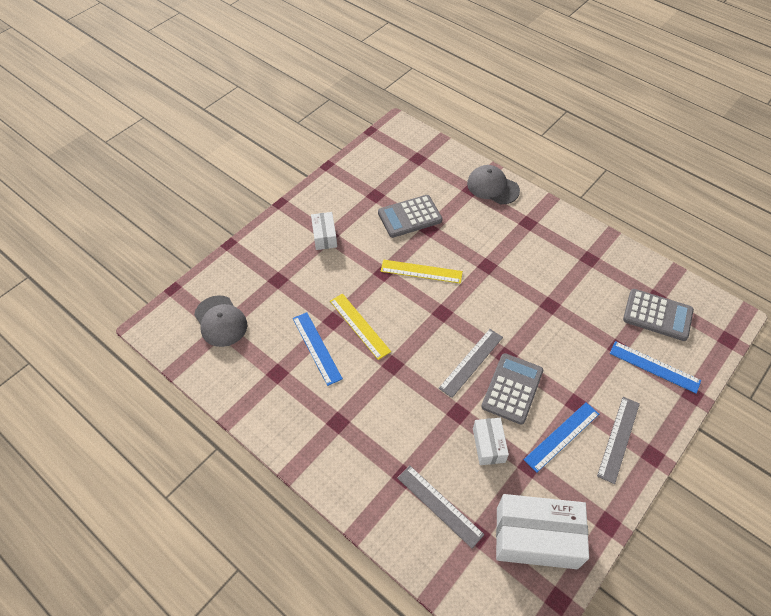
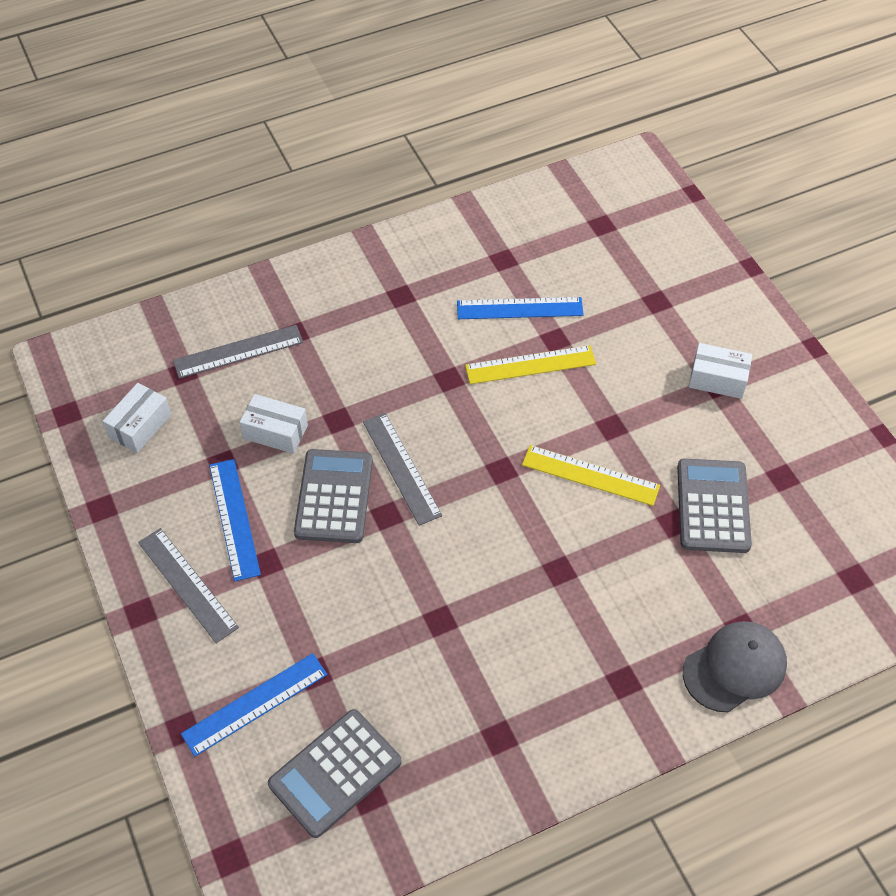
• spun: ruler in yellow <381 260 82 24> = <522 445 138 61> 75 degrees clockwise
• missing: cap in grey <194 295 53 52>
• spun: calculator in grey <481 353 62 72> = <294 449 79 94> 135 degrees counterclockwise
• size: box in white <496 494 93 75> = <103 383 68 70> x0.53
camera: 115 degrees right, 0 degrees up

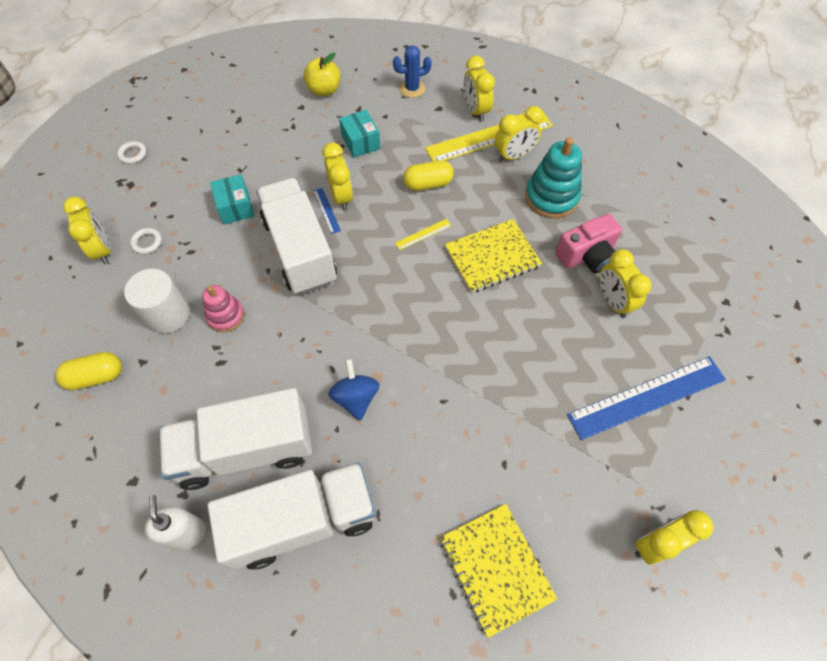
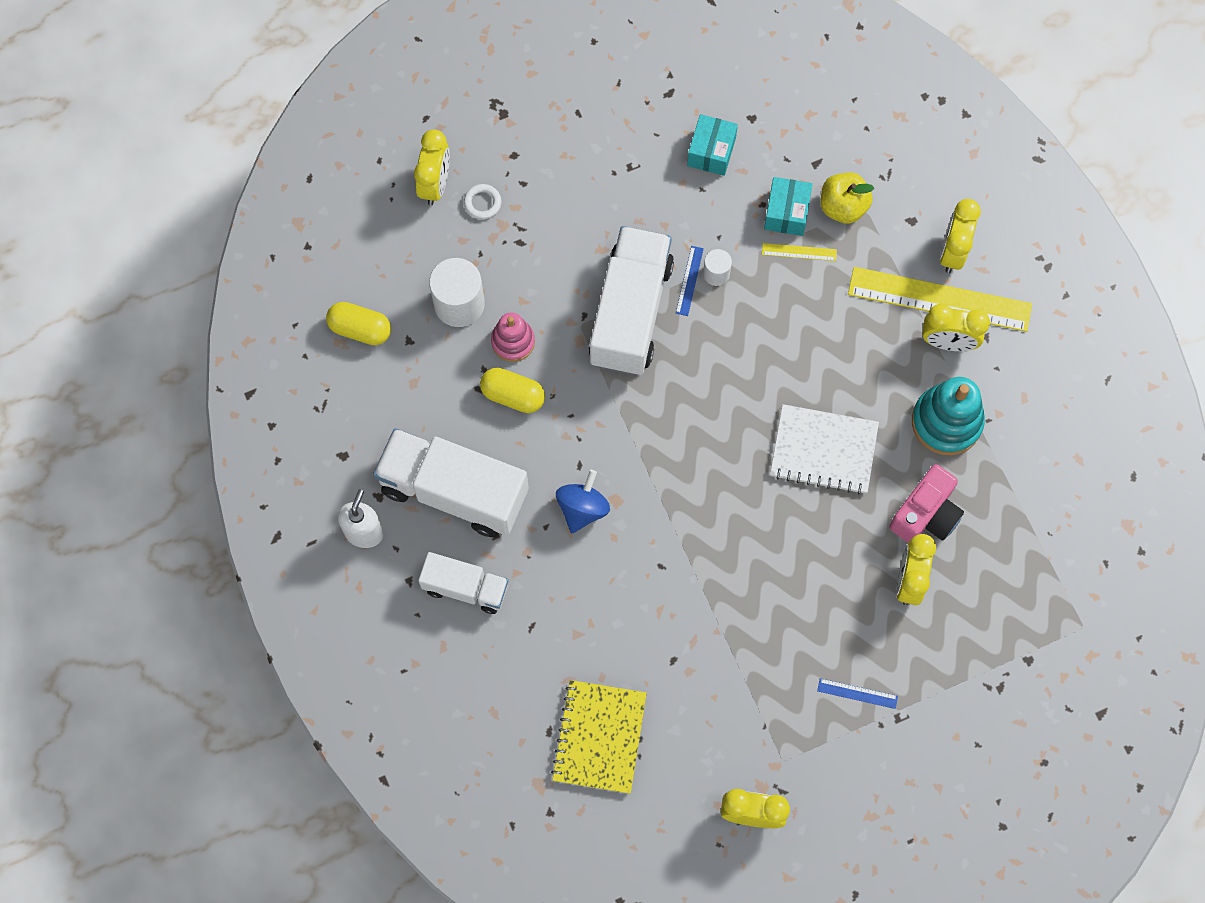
• missing: cactus in blue <393 45 39 53>
• relocated: apple in yellow <303 53 38 43> to <821 172 53 52>
• missing: ring in white <117 141 30 23>
• exchanged: clock in yellow <322 142 31 69> to cylinder in white <703 249 29 37>
• relocated: capsule in yellow <403 160 51 31> to <480 368 65 45>
• relocated: box in turquoise <210 174 44 50> to <687 114 51 62>
• spun: camera in pink <555 214 67 59> = <889 464 75 79> 60 degrees counterclockwise
• relocated: ruler in yellow <395 219 57 31> to <762 243 75 18>
• colour: notebook in yellow <445 219 97 74> to notebook in white <770 404 109 90>
• size: ruler in blue <567 356 159 84> = <817 678 81 31> x0.41
• size: truck in white <208 462 168 108> = <418 552 90 62> x0.57
camera: 35 degrees right, 10 degrees up

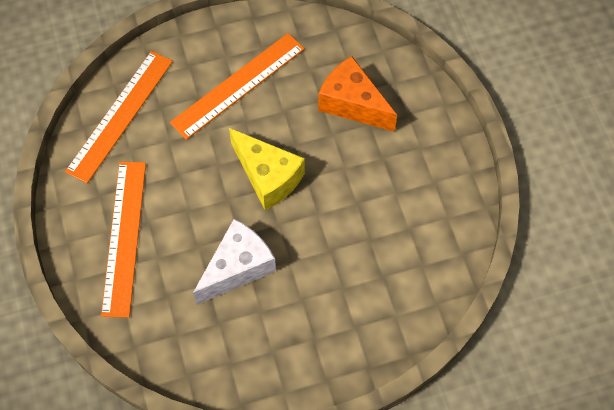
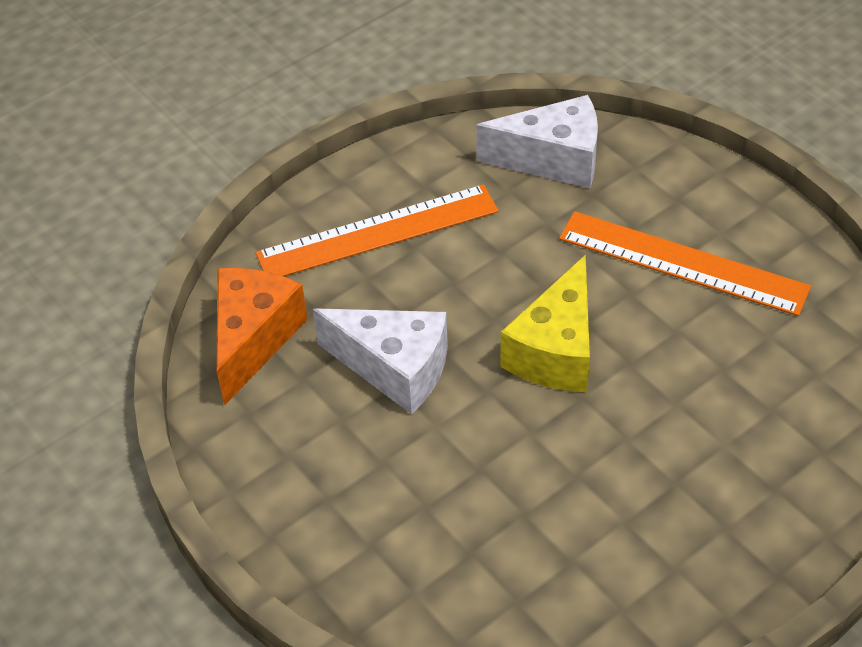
• exchanged: ruler in orange <65 51 108 132> to cheese in white <476 95 122 93>
• relocated: cheese in orange <318 56 79 76> to <217 268 91 137>
camera: 70 degrees right, 15 degrees down

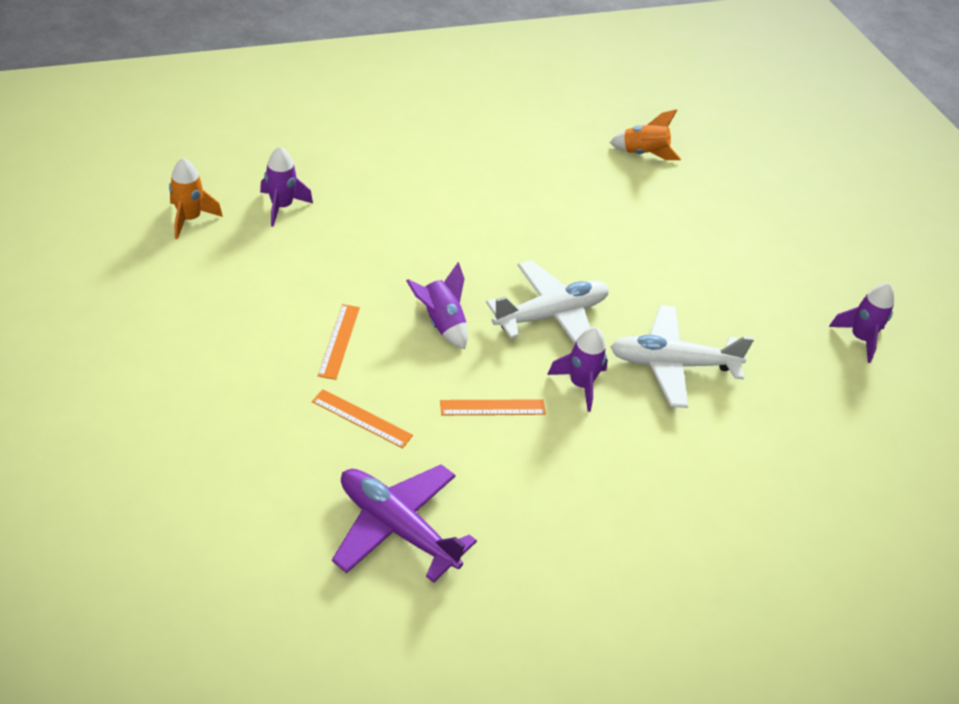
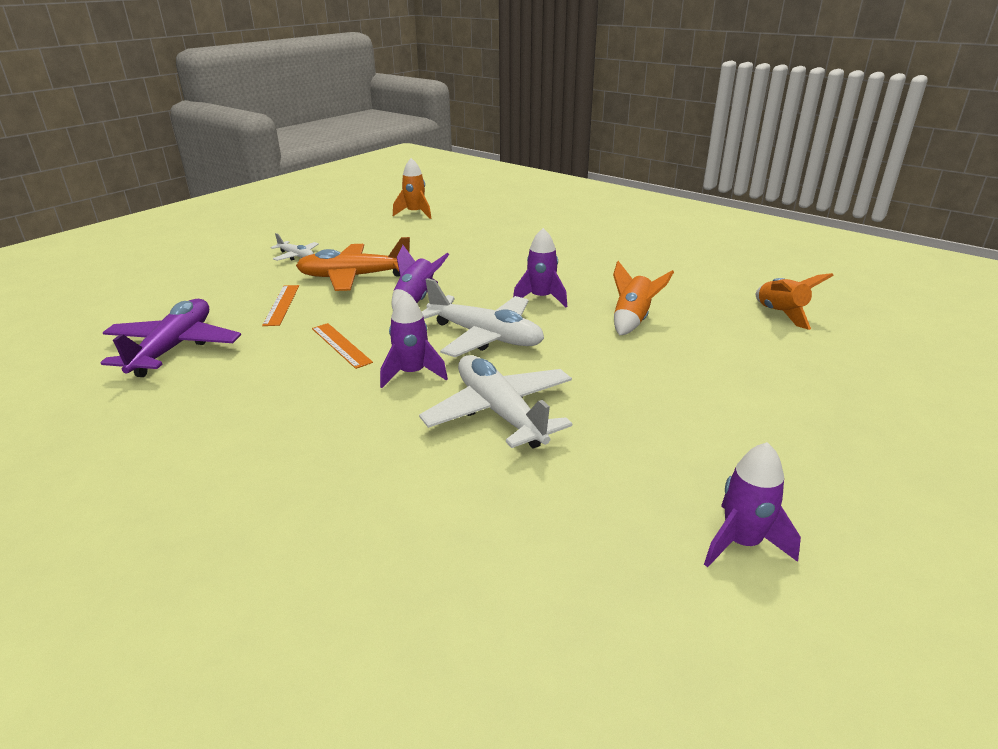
• relocated: rocket in purple <260 147 53 80> to <513 228 54 79>
• exchanged: ruler in orange <318 304 42 76> to plane in orange <296 237 114 54>
• appeared: plane in white <270 233 49 28>
• appeared: rocket in orange <613 261 61 75>
camera: 65 degrees right, 15 degrees down

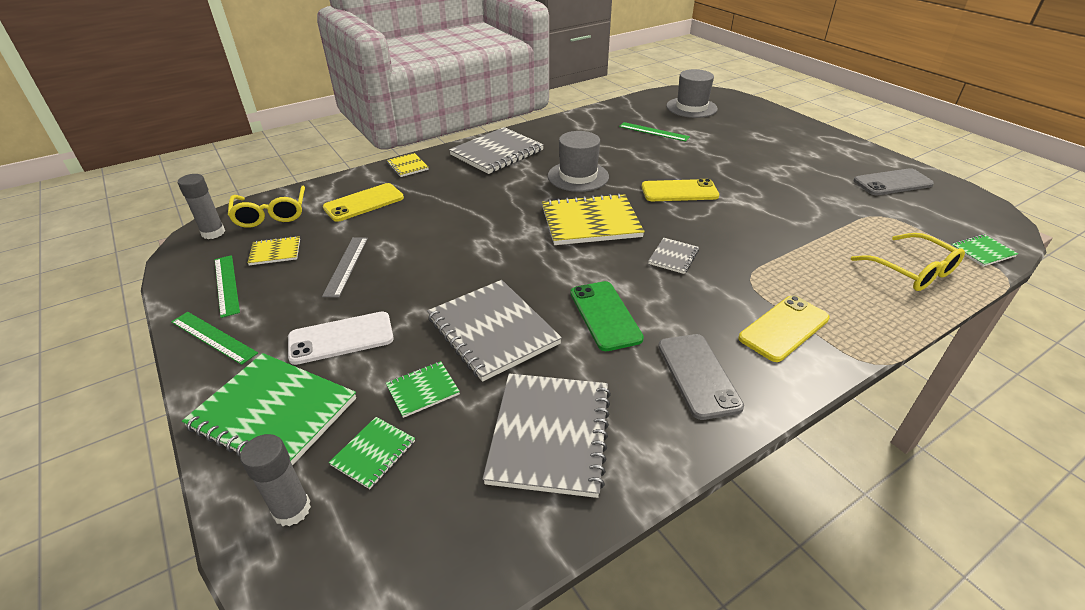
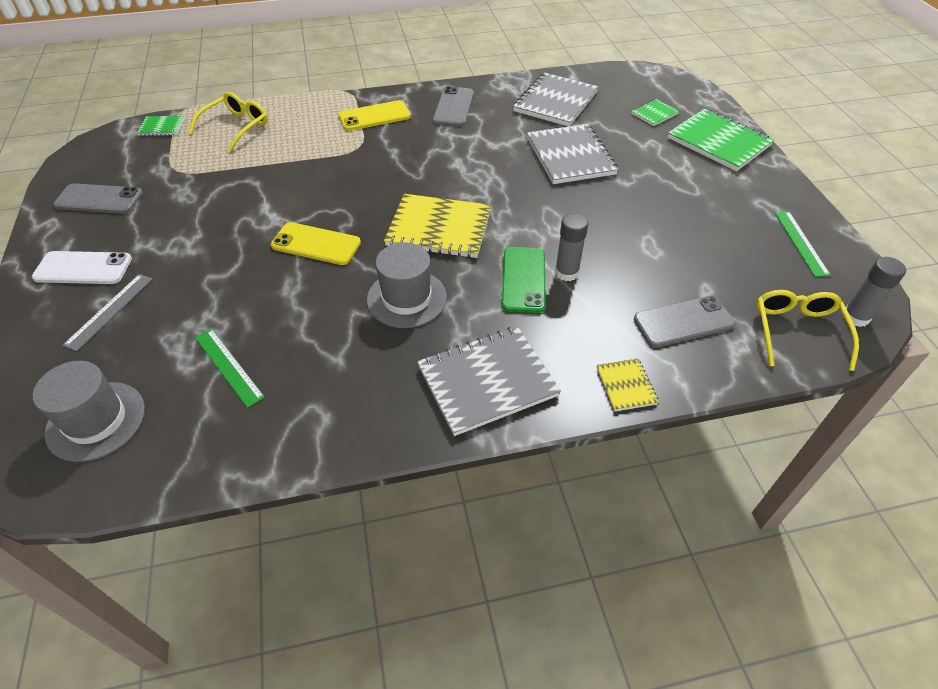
• colour: phone in yellow <323 183 81 39> to phone in grey <634 296 101 52>
• spun: glasses in yellow <851 233 114 58> = <188 92 80 60> 45 degrees clockwise
• missing: notebook in yellow <247 236 53 29>
• relocated: ruler in grey <322 237 46 61> to <62 274 91 77>
• missing: notebook in grey <648 238 51 36>
• relocated: phone in green <571 281 73 70> to <502 247 44 66>
• relocated: phone in white <288 311 106 54> to <32 251 100 33>
• missing: ruler in green <171 312 87 53>
• missing: notebook in green <386 361 74 57>
• relocated: glue stick in grey <240 434 71 92> to <555 213 33 68>
camera: 160 degrees left, 10 degrees up

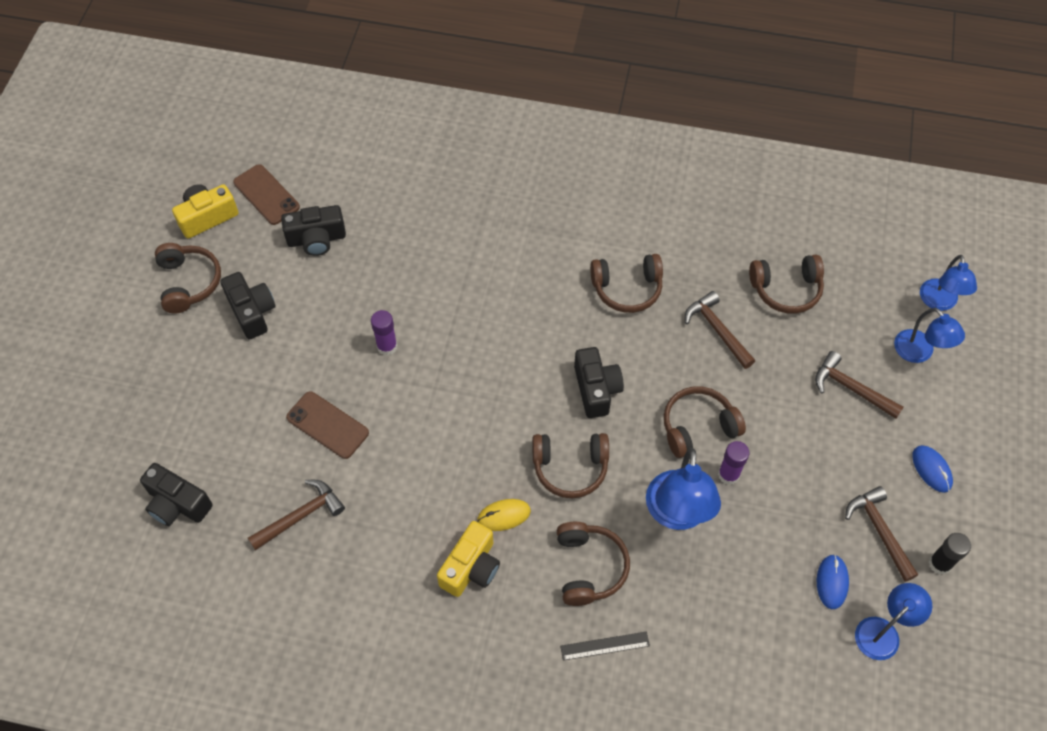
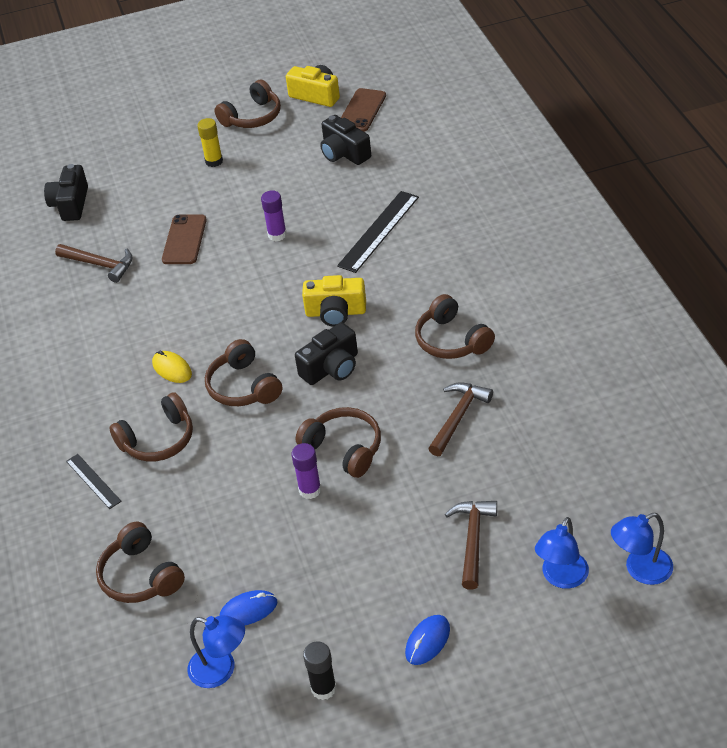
• relocated: headphones in brown <749 255 75 59> to <96 522 89 81>
• missing: camera in black <220 272 56 67>
• missing: lamp in blue <646 448 75 82>
• missing: hammer in brown <845 486 73 96>
• relocated: camera in yellow <437 521 63 76> to <302 275 64 52>
• appeared: glue stick in yellow <197 118 26 49>
• appeared: ruler in black <337 191 82 82>
camera: 65 degrees right, 15 degrees down

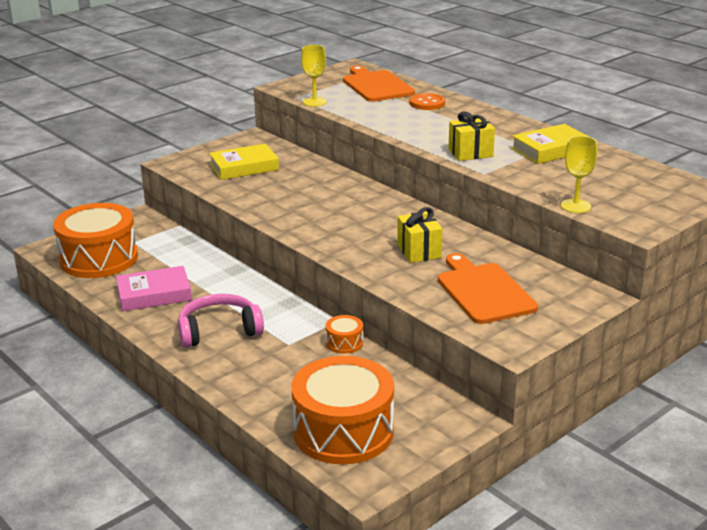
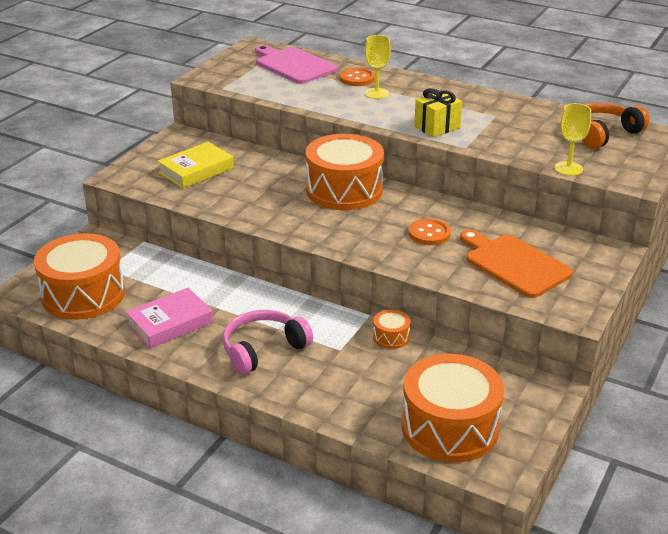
• relocated: goblet in yellow <301 45 26 62> to <364 35 27 64>
• colour: cutting board in orange <343 66 72 36> to cutting board in pink <255 45 82 39>
• missing: book in yellow <511 124 78 40>
• exchanged: gift in yellow <397 207 45 56> to button in orange <409 218 42 27>
• appeared: headphones in orange <582 103 68 46>
• appeared: drum in orange <306 134 78 76>
camera: 20 degrees left, 5 degrees up

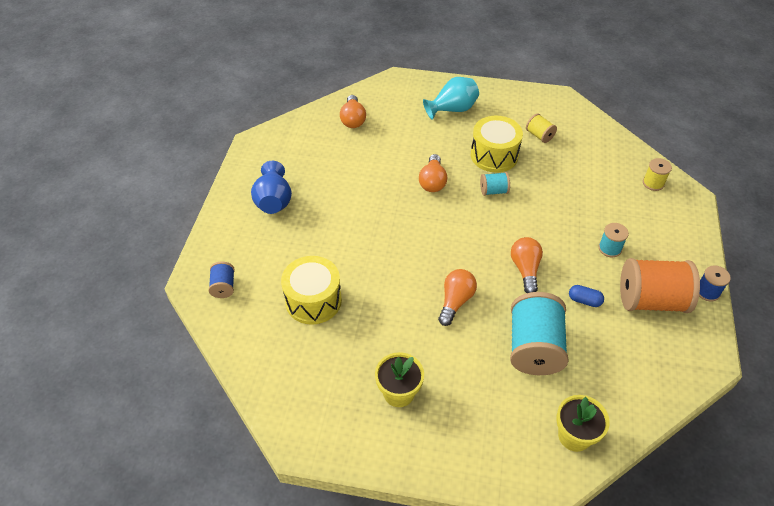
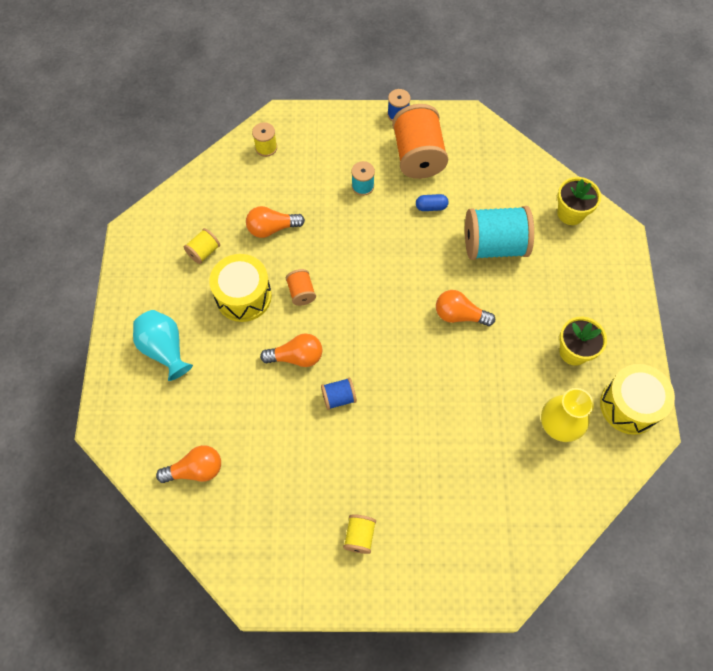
• exchanged: vase in blue <251 161 41 53> to spool in yellow <343 514 33 40>
• colour: spool in turquoise <480 172 30 24> to spool in orange <286 269 30 37>
• relocated: light bulb in orange <511 237 32 56> to <246 206 59 32>
• relocated: drum in yellow <281 256 61 69> to <600 364 75 71>
• relocated: spool in blue <208 262 27 36> to <321 377 36 33>
• spun: capsule in blue <569 285 35 22> = <416 194 32 17> 75 degrees clockwise
• appeared: vase in yellow <541 388 53 54>
camera: 100 degrees left, 15 degrees up

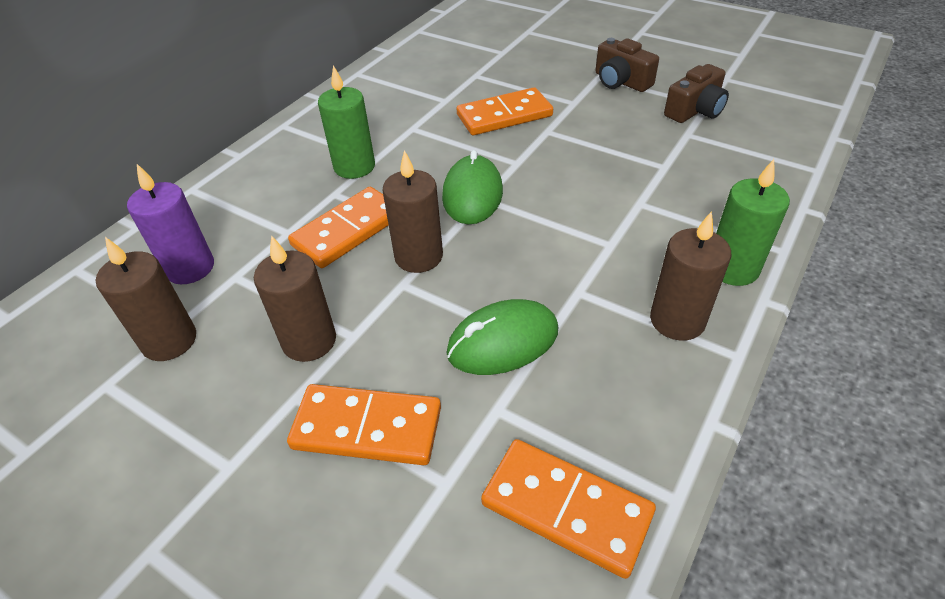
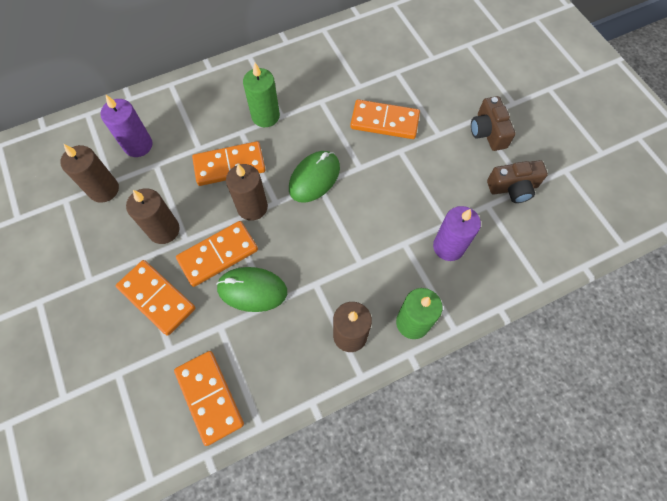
• appeared: candle in purple <433 206 48 55>
• appeared: domino in orange <176 221 82 66>
camera: 30 degrees right, 20 degrees up

